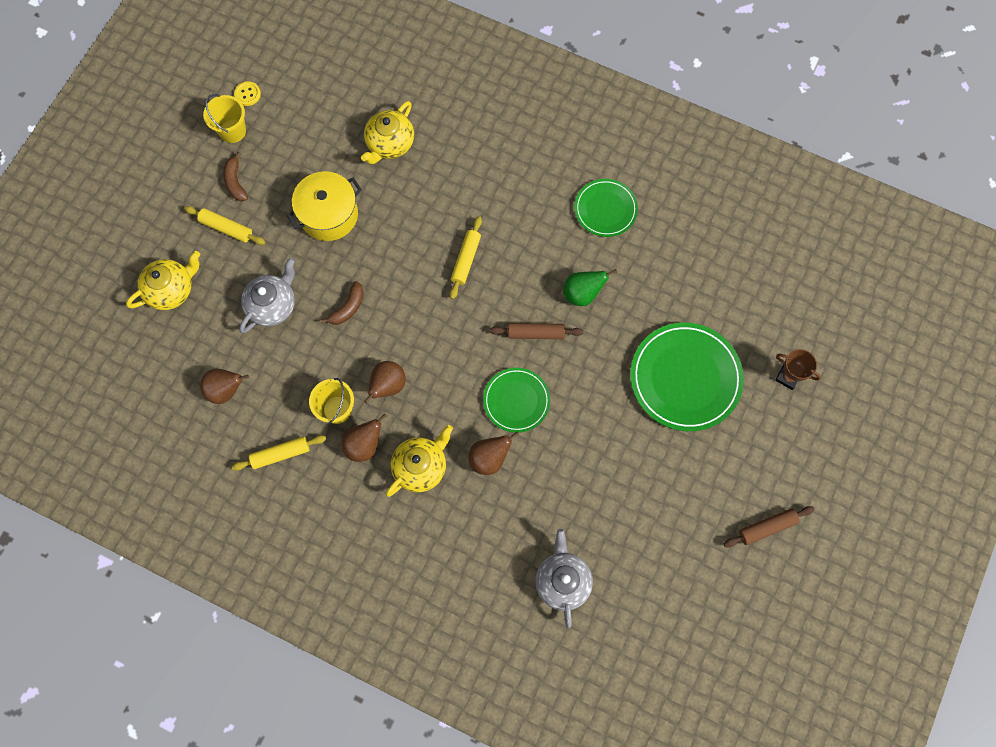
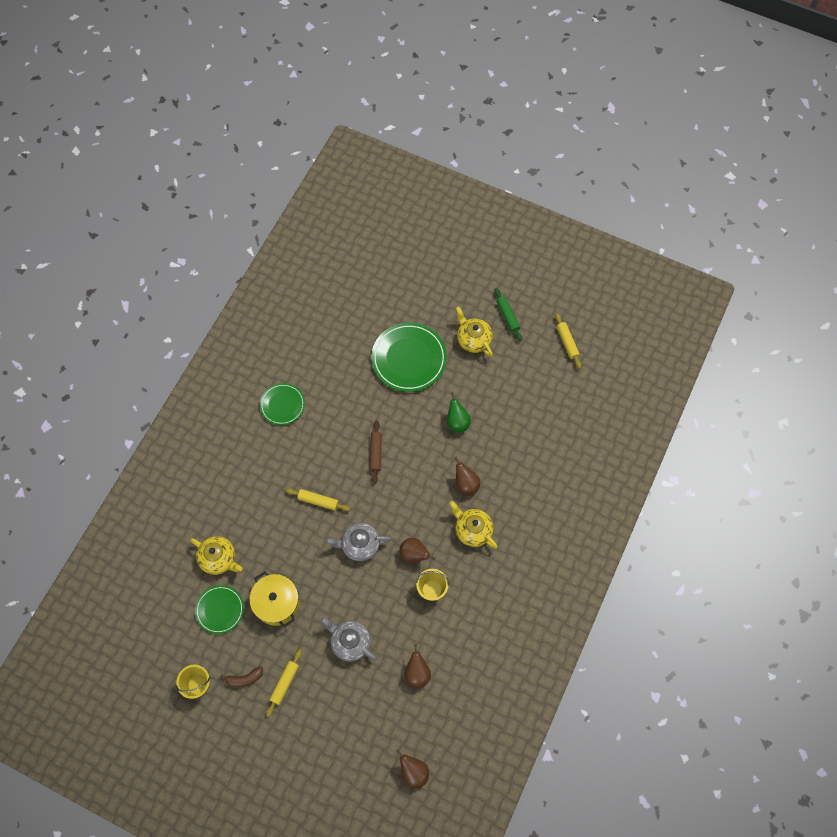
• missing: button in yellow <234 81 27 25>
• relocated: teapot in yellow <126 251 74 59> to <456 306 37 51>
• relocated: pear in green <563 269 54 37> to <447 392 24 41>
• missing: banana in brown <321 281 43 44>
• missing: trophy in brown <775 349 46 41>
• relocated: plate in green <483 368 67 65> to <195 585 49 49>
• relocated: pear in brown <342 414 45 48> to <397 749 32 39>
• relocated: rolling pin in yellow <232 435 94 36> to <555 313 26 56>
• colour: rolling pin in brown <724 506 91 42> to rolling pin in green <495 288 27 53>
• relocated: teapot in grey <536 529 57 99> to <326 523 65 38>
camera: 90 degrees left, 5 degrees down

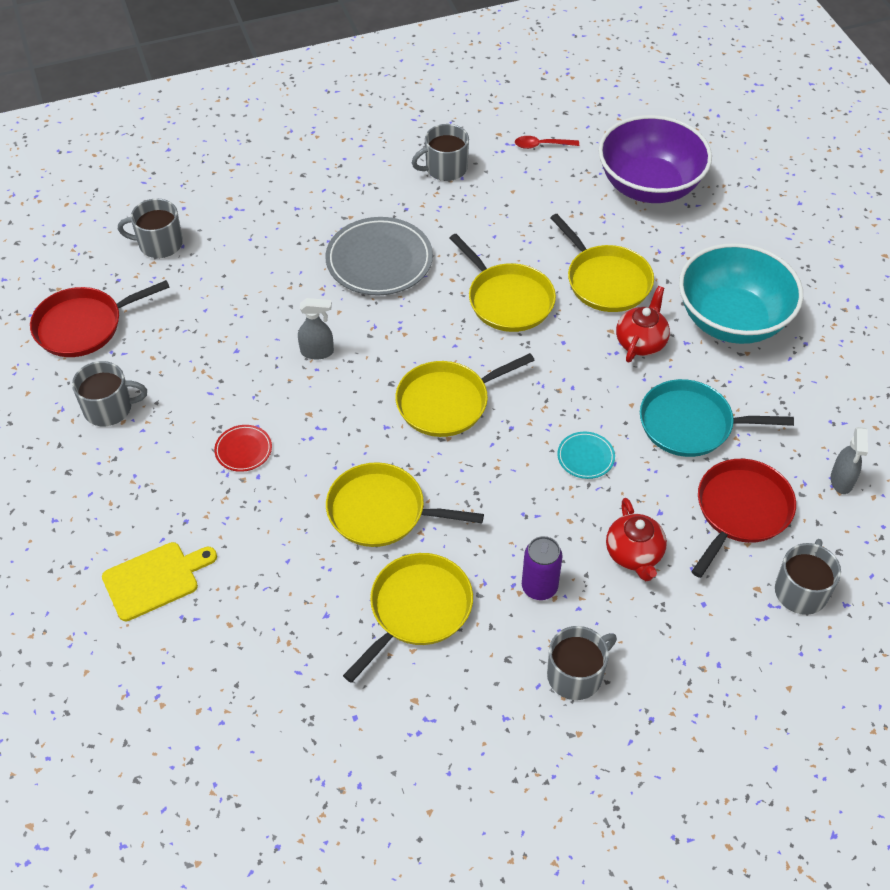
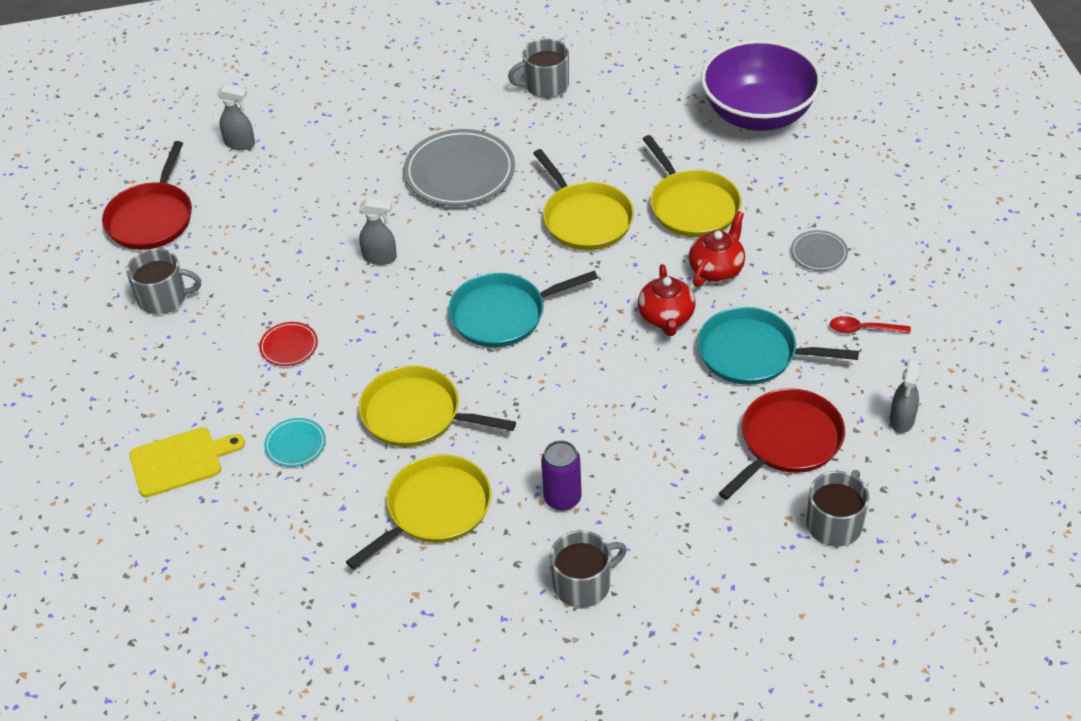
• relocated: spoon in red <515 136 64 13> to <830 316 81 18>
• exchanged: mug in grey <118 198 65 60> to spray bottle in grey <217 85 38 65>
• exchanged: bowl in turquoise <679 243 124 101> to plate in grey <791 230 57 41>
• spun: pan in red <30 280 140 77> = <102 141 90 109> 60 degrees counterclockwise
• colour: pan in yellow <395 353 140 84> to pan in turquoise <448 271 150 76>
• relocated: plate in turquoise <557 432 58 47> to <264 418 62 49>
• relocated: teapot in red <606 498 61 83> to <638 264 57 72>
camera: 10 degrees right, 5 degrees down

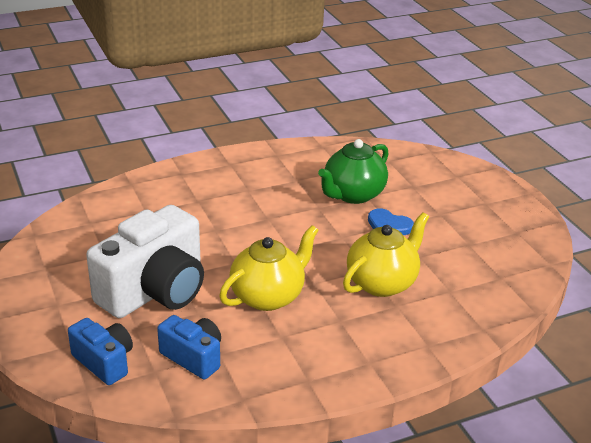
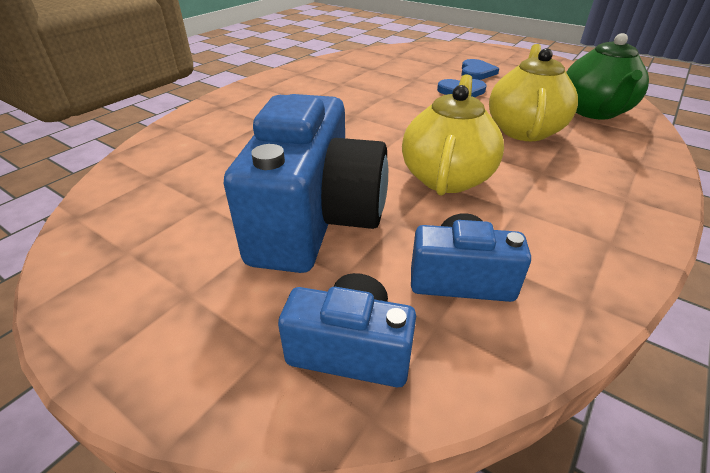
• relocated: teapot in green <318 139 71 65> to <566 33 83 87>
• colour: camera in white <86 205 118 113> to camera in blue <224 94 164 179>
• appeared: heart in blue <461 59 38 21>
camera: 30 degrees left, 5 degrees up

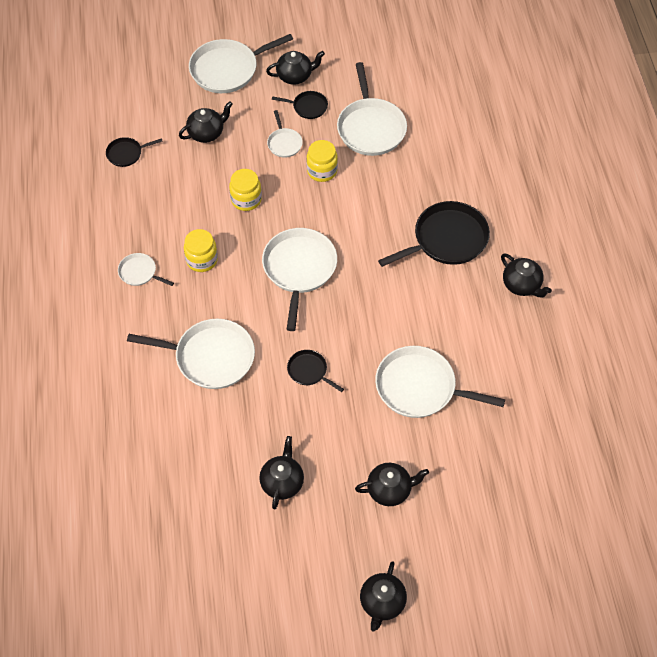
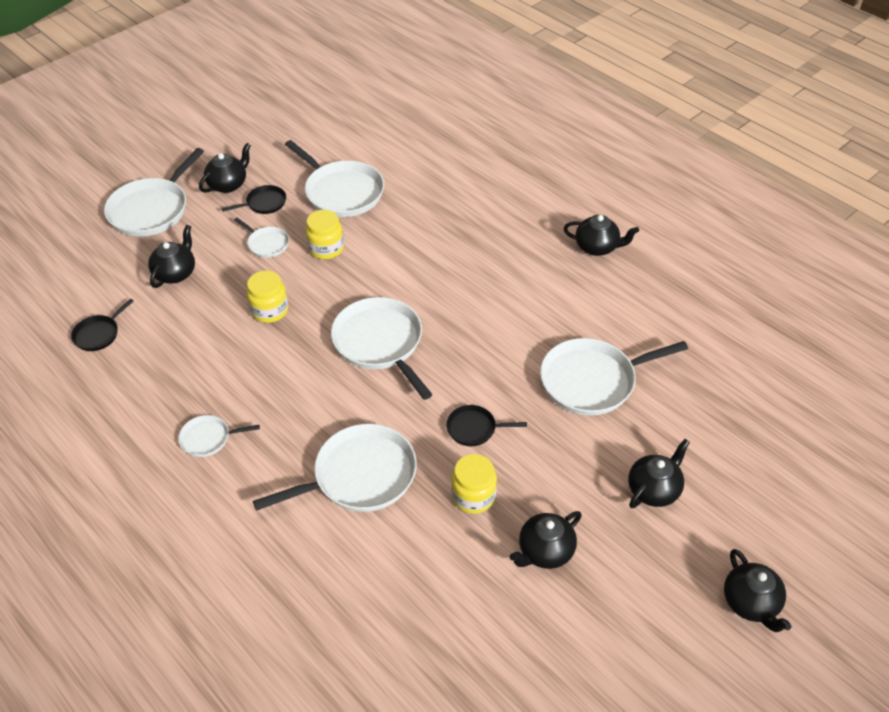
• missing: pan in black <378 201 112 66>
• relocated: jar in yellow <184 229 34 43> to <451 454 46 60>
• spun: teapot in black <259 436 45 73> = <510 511 72 58> 105 degrees counterclockwise
camera: 35 degrees left, 10 degrees down

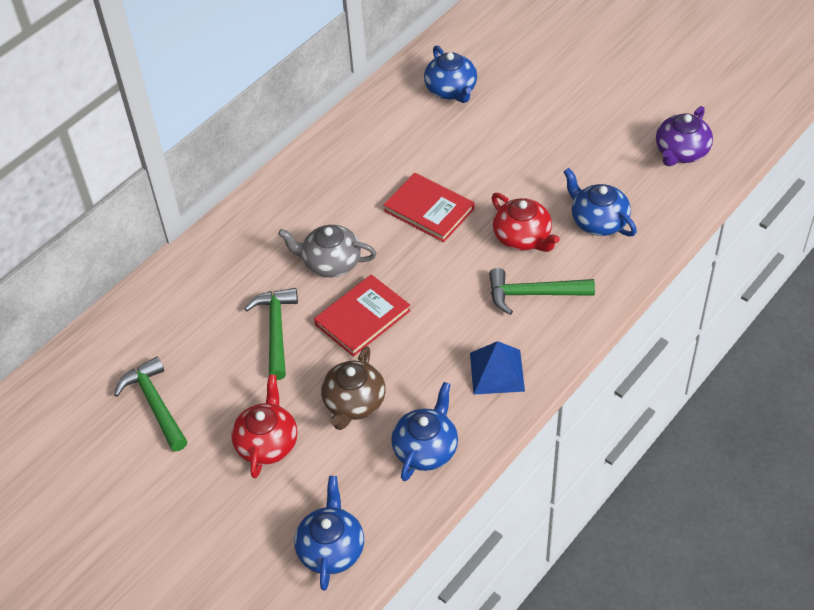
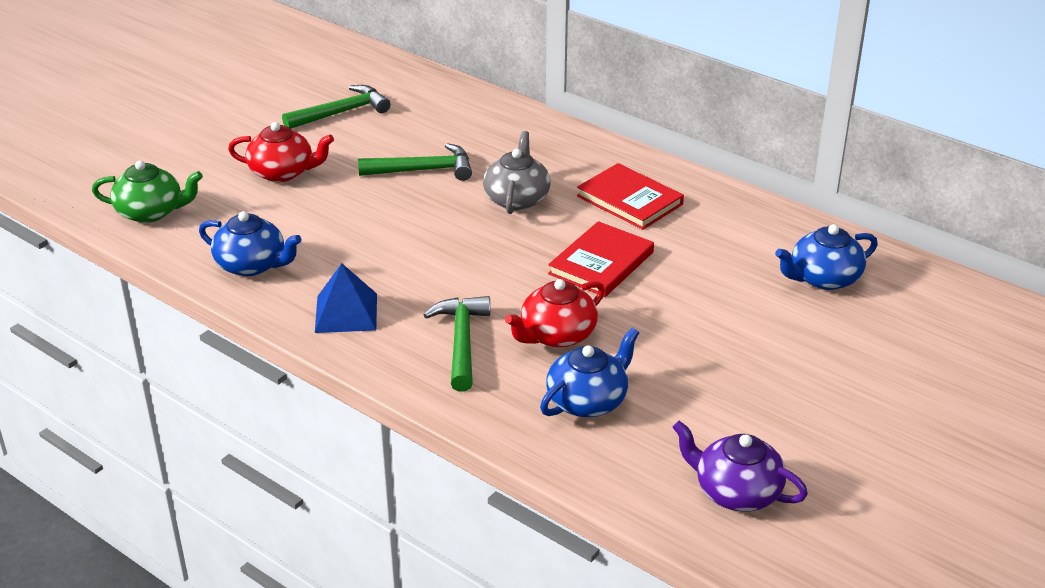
• relocated: book in red <314 274 97 83> to <577 163 107 67>
• missing: teapot in brown <321 346 65 84>
• colour: teapot in blue <294 476 70 115> to teapot in green <92 160 111 63>
camera: 85 degrees right, 15 degrees down

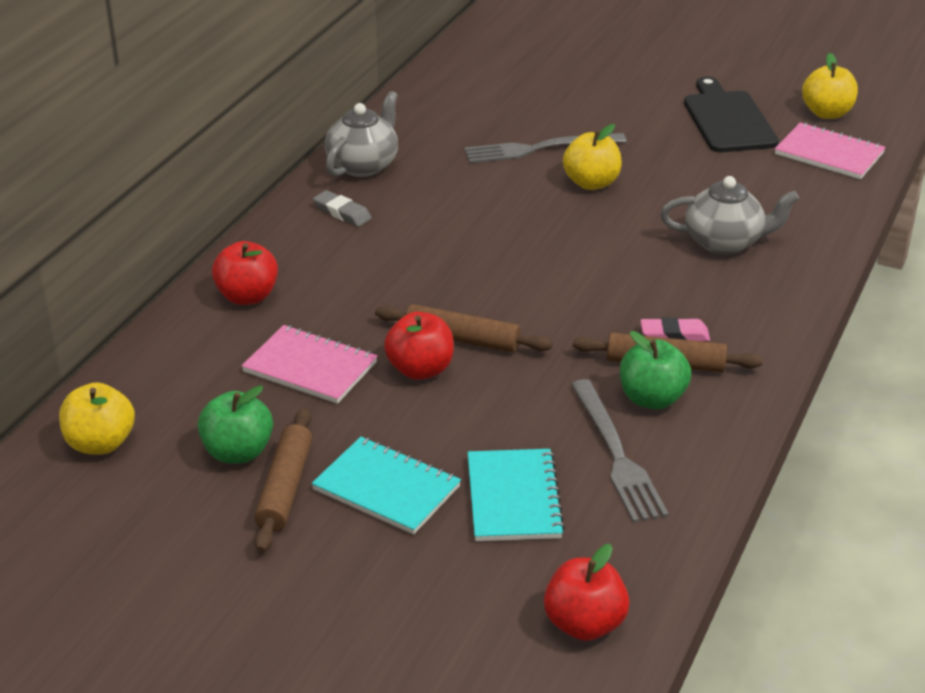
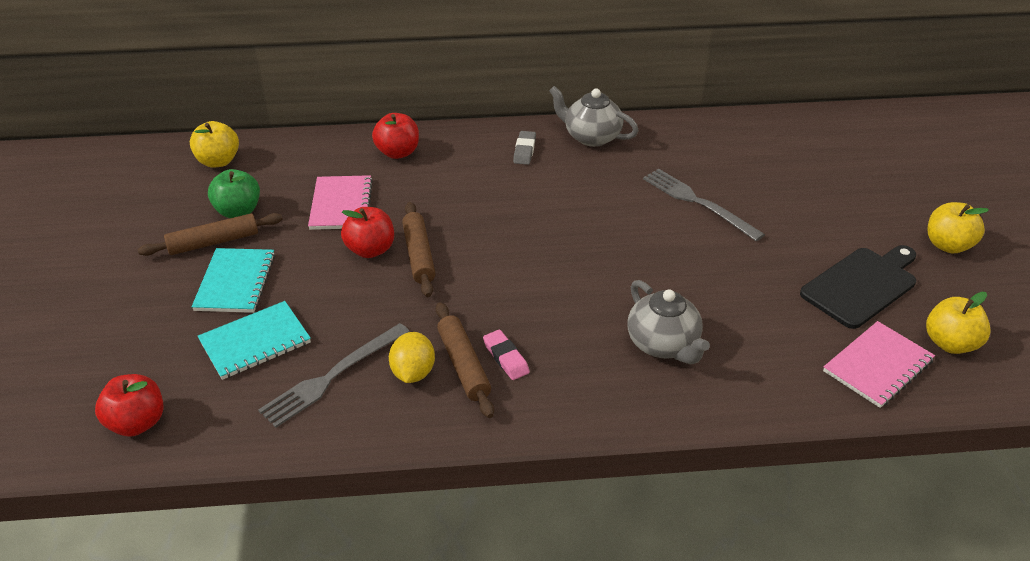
• spun: teapot in grey <325 91 73 86> = <549 86 90 61> 150 degrees counterclockwise
• spun: notebook in pink <775 122 111 57> = <823 321 112 87> 45 degrees clockwise
• relocated: apple in yellow <563 124 59 66> to <928 202 61 51>
• exchanged: apple in green <620 331 71 78> to lemon in yellow <389 332 46 51>
camera: 60 degrees right, 5 degrees up

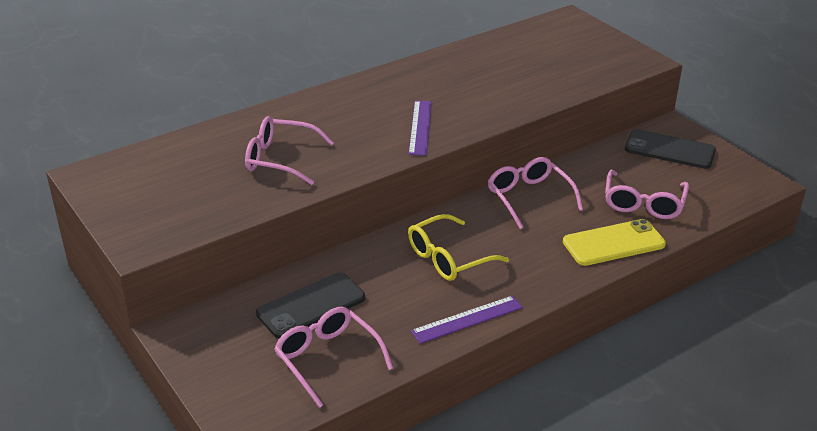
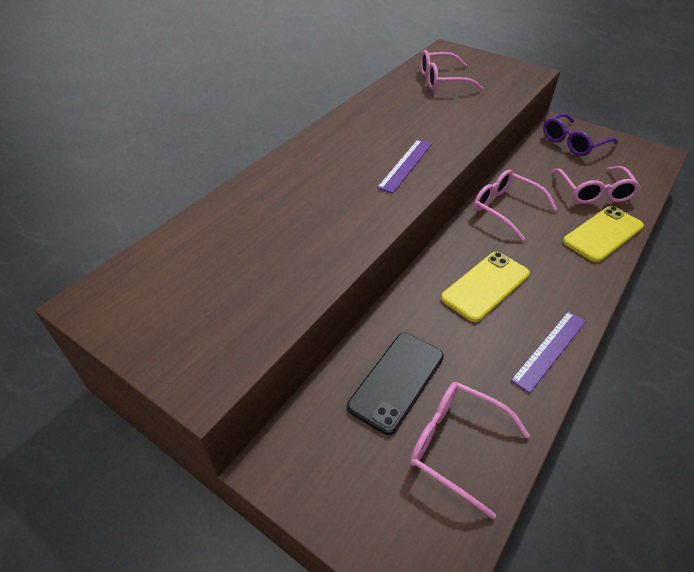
• spun: ruler in purple <408 100 24 56> = <377 139 55 54> 45 degrees clockwise
• relocated: glasses in pink <245 116 89 69> to <420 50 64 41>
• exchanged: phone in black <625 129 91 40> to glasses in purple <543 113 75 43>
• exchanged: glasses in yellow <408 214 101 67> to phone in yellow <441 252 89 70>
camera: 20 degrees left, 10 degrees up

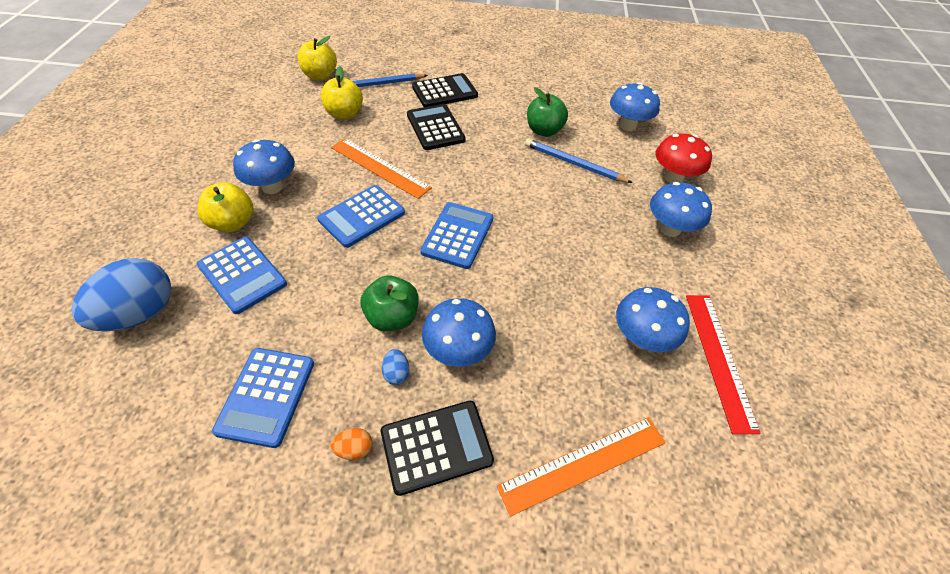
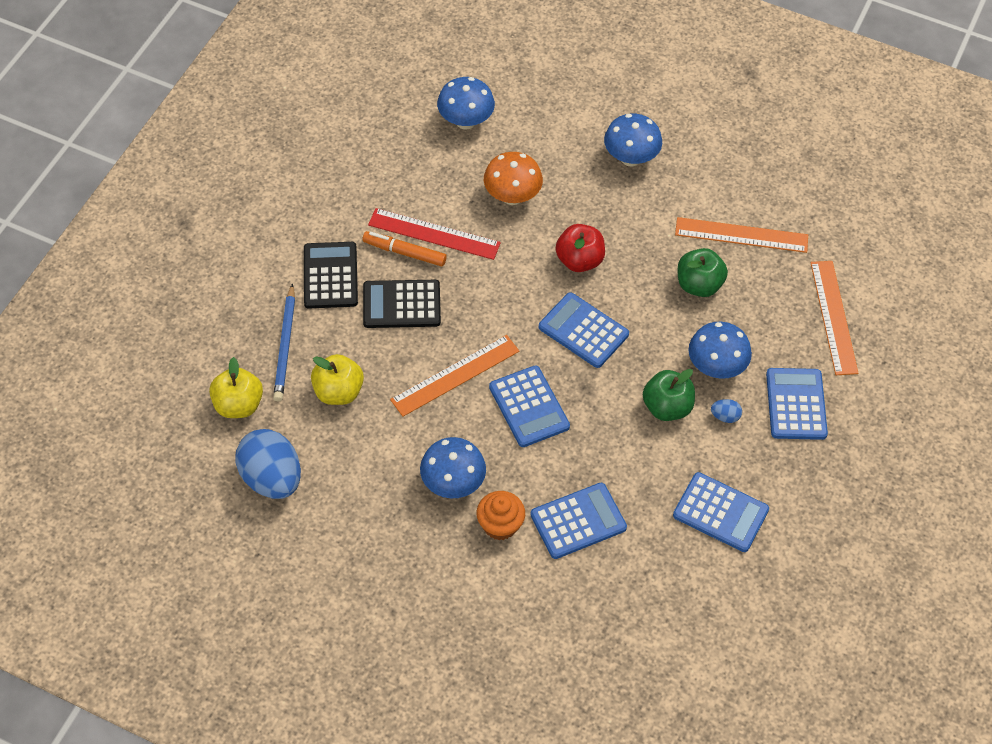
• relocated: apple in green <527 87 41 50> to <677 248 51 49>
• missing: mushroom in red <656 133 56 50>
• exchanged: pencil in blue <525 139 107 44> to mushroom in orange <484 152 59 53>
• exchanged: apple in yellow <198 182 56 50> to cupcake in orange <477 491 48 49>
• relocated: egg in blue <72 258 99 74> to <235 429 66 70>
• exchanged: mushroom in blue <616 287 74 65> to ruler in orange <675 217 133 36>
• relocated: ruler in red <686 295 74 139> to <368 208 133 52>
• colour: calculator in black <381 401 113 95> to calculator in blue <766 368 62 72>
• missing: egg in orange <330 428 42 32>
• appeared: apple in red <555 224 50 48>
• appeared: marker in orange <363 231 84 36>
camera: 70 degrees left, 5 degrees up

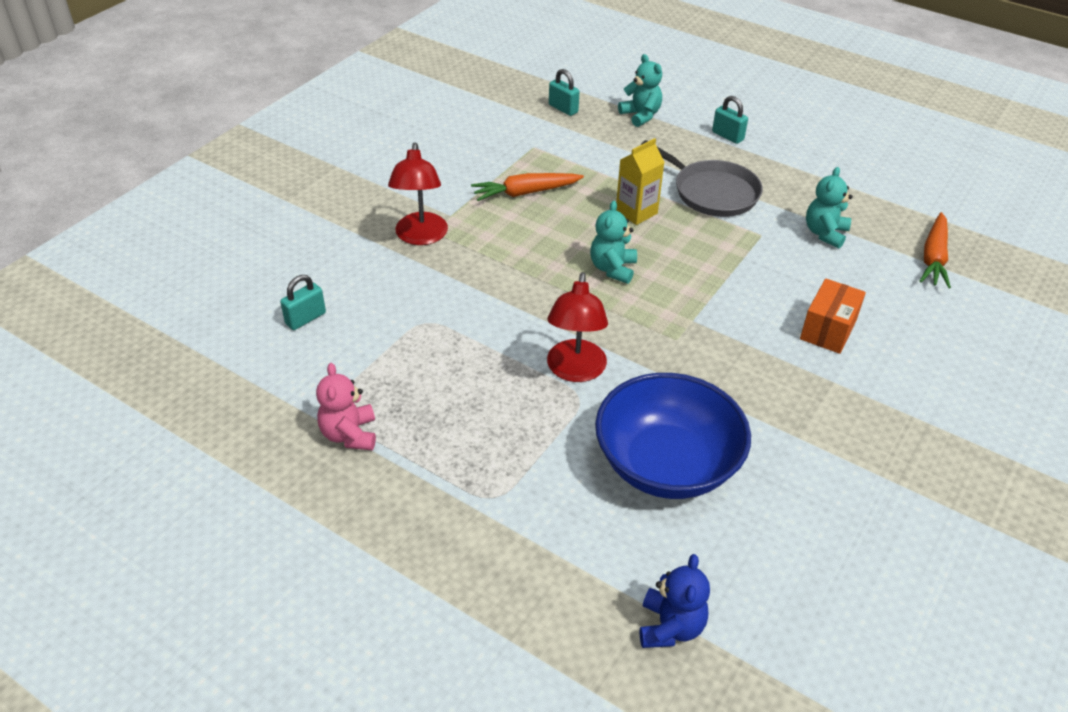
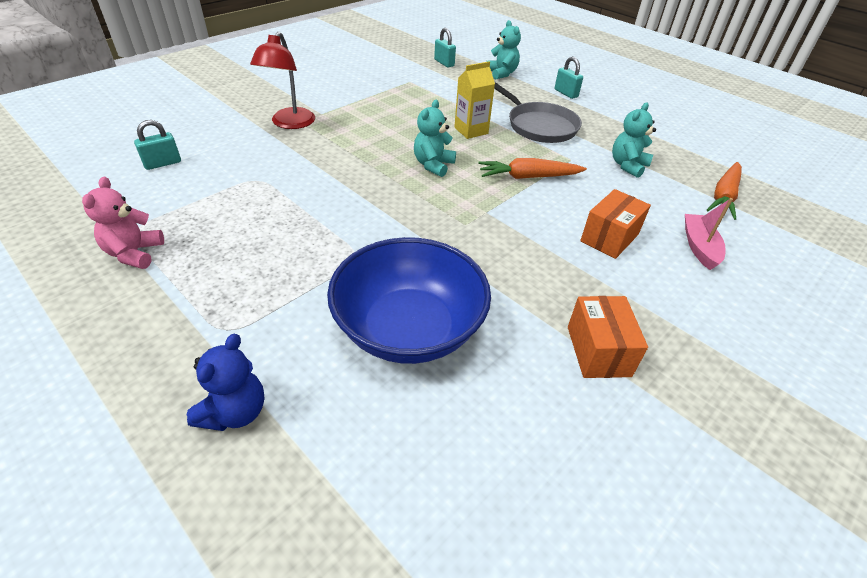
• relocated: carrot in orange <471 173 113 28> to <478 158 109 21>
• missing: lamp in red <547 272 61 110>
• relocated: teddy bear in blue <640 554 70 94> to <186 334 79 97>
• appeared: boat in pink <685 198 48 72>
• appeared: box in orange <568 296 80 82>
camera: 10 degrees right, 0 degrees up

